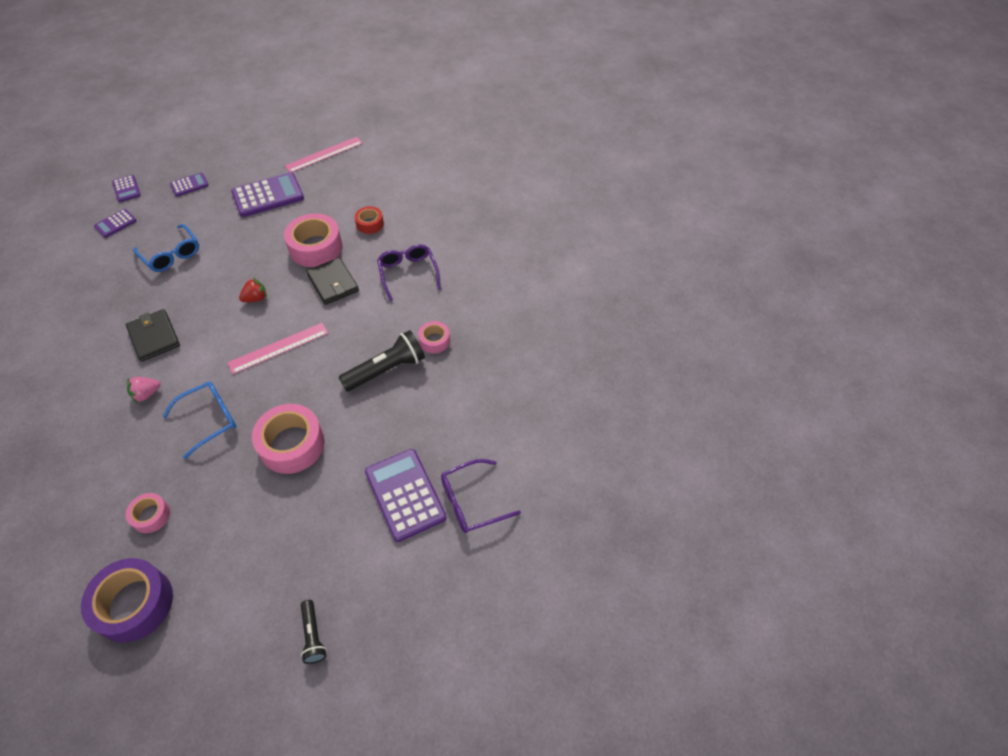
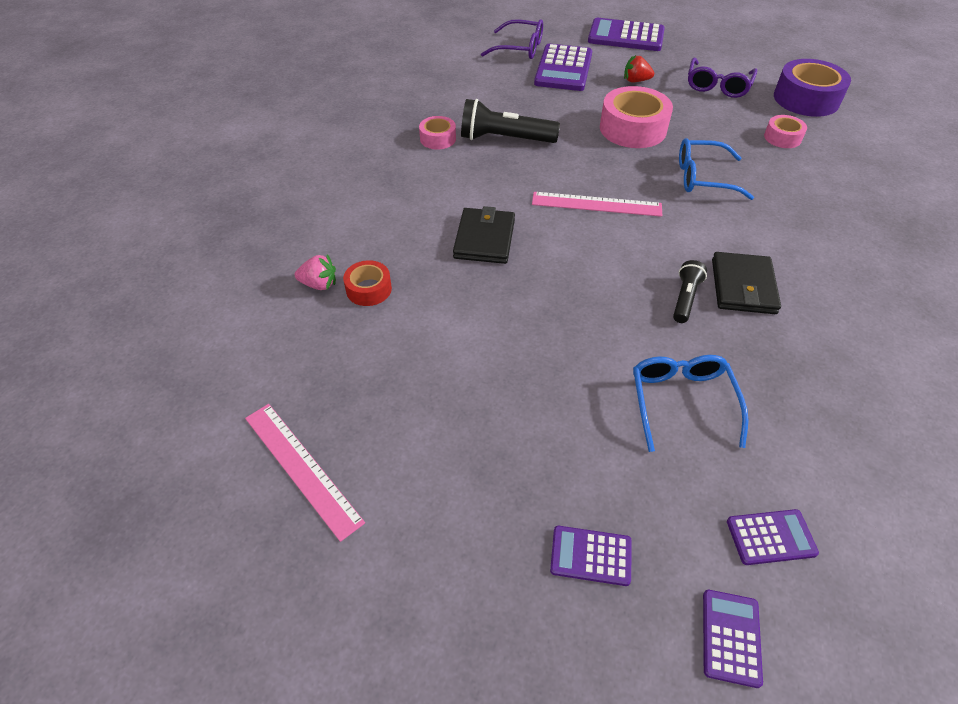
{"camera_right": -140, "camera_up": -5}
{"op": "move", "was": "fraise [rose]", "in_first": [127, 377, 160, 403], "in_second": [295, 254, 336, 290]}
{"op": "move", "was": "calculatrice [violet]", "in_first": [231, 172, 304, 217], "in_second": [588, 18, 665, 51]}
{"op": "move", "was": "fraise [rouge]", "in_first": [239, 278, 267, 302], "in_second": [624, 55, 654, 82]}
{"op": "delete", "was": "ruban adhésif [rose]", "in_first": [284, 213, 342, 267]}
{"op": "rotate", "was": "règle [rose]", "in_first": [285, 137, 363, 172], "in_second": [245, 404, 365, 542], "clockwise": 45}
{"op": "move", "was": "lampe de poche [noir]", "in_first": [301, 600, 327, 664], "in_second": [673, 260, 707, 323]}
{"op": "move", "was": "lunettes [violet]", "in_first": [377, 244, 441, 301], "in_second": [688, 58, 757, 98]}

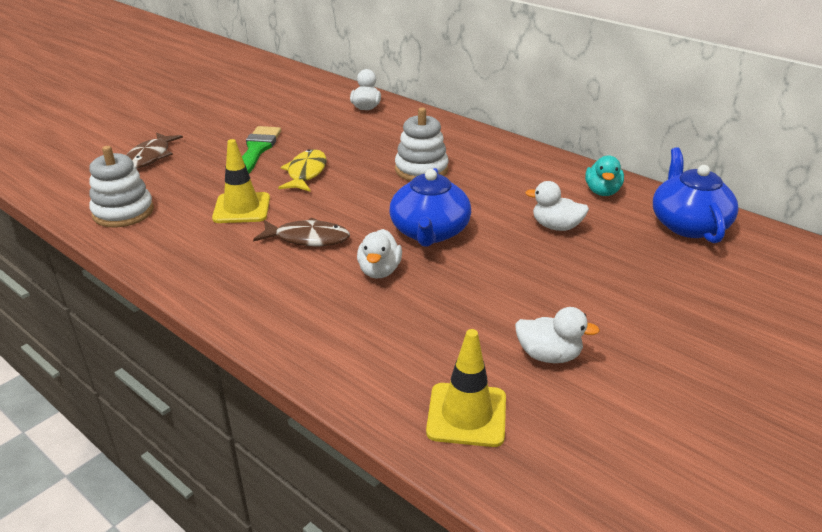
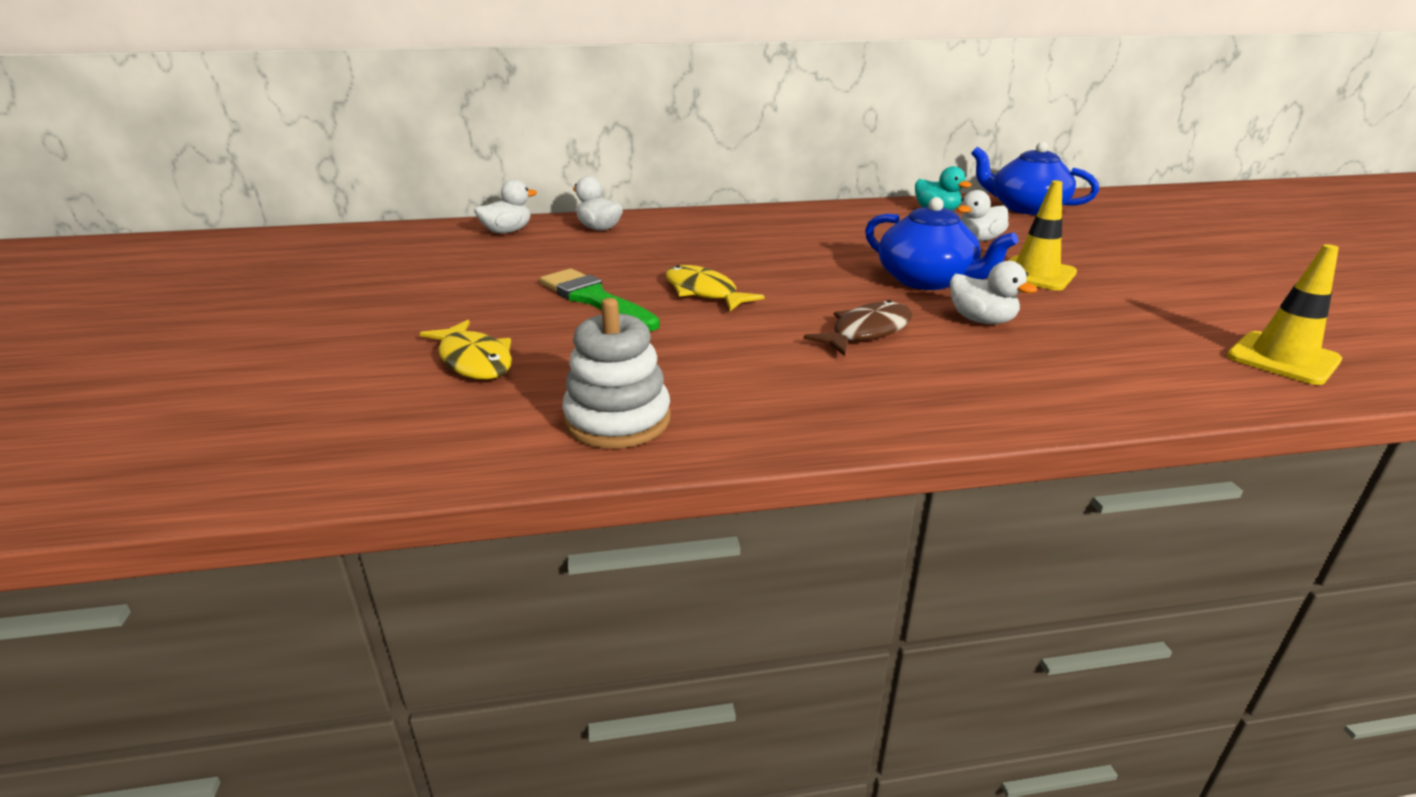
{"camera_right": -50, "camera_up": -5}
{"op": "recolor", "was": "poisson [marron]", "now": "poisson [jaune]", "in_first": [126, 132, 183, 169], "in_second": [420, 320, 512, 380]}
{"op": "move", "was": "cône de chantier [jaune]", "in_first": [212, 139, 270, 223], "in_second": [1008, 180, 1077, 290]}
{"op": "delete", "was": "jouet à empiler [blanc]", "in_first": [395, 108, 449, 181]}
{"op": "move", "was": "canard [blanc]", "in_first": [515, 307, 600, 363], "in_second": [474, 179, 537, 234]}

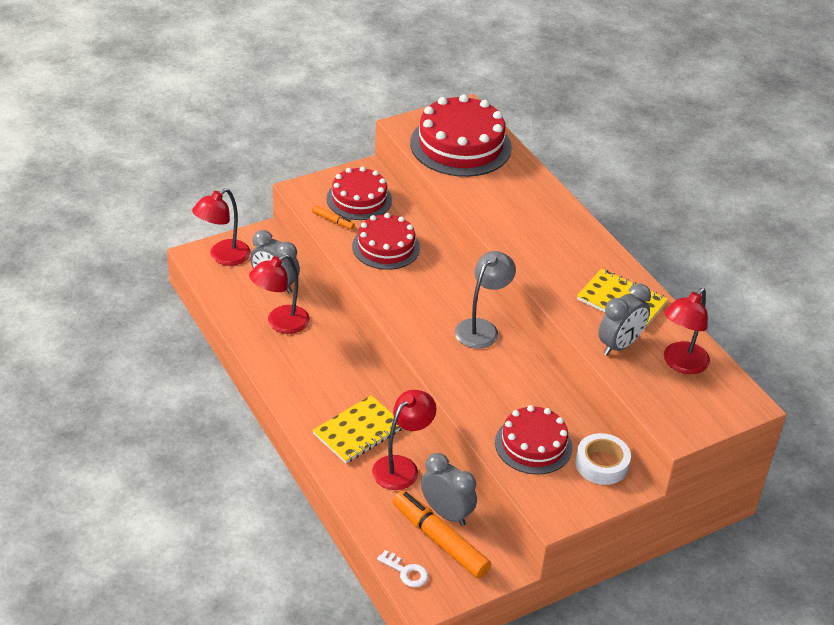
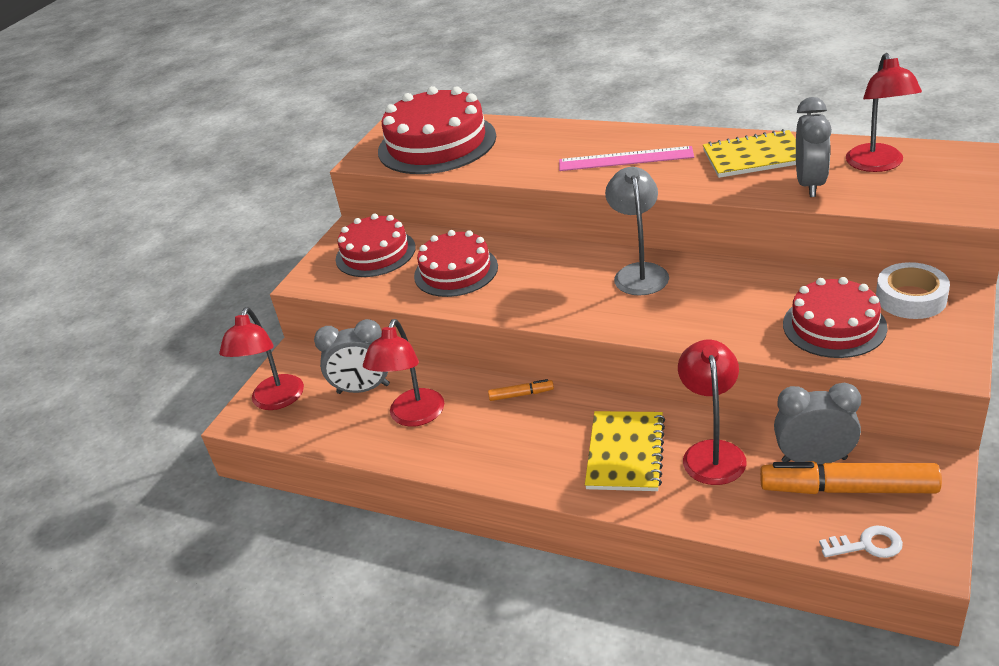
{"camera_right": -30, "camera_up": -5}
{"op": "move", "was": "feutre [orange]", "in_first": [312, 205, 355, 230], "in_second": [488, 379, 554, 401]}
{"op": "insert", "now": "règle [rose]", "in_second": [559, 146, 694, 171]}

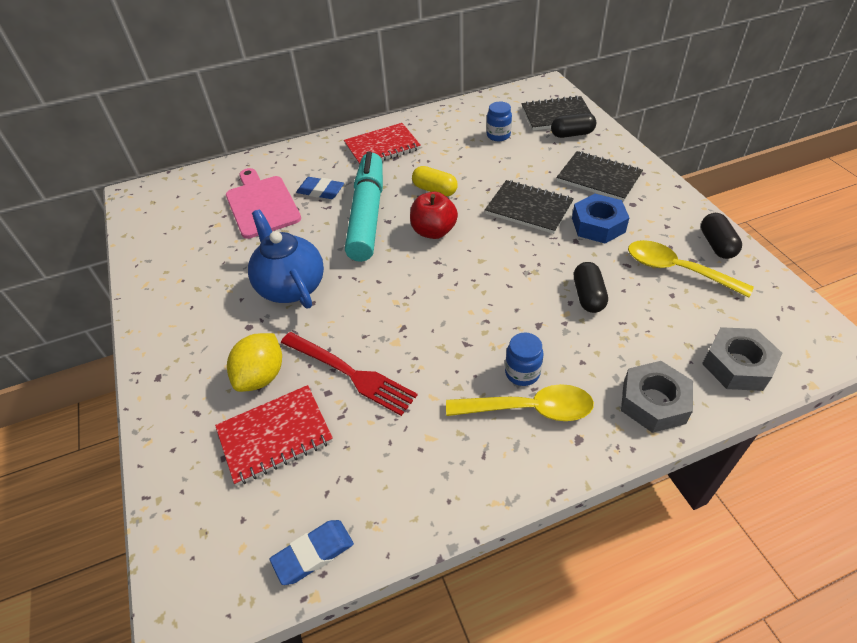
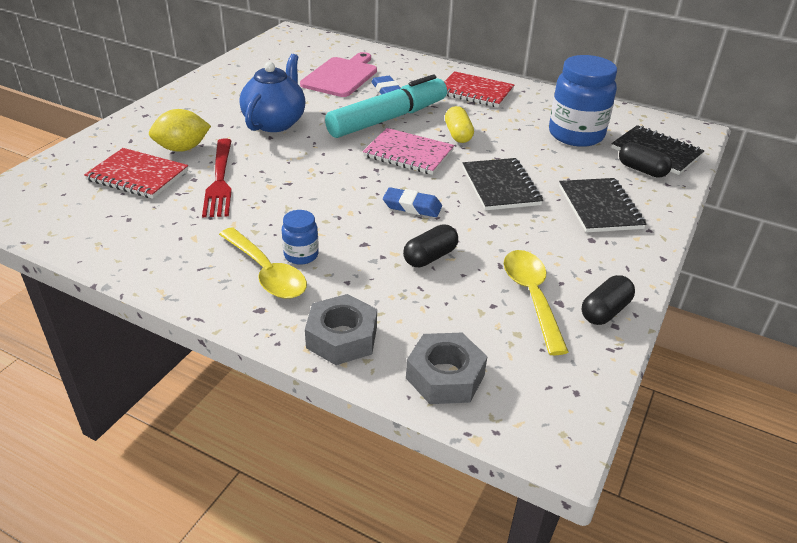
{"camera_right": 45, "camera_up": -10}
{"op": "move", "was": "gomme [bleu]", "in_first": [270, 520, 354, 585], "in_second": [383, 187, 442, 217]}
{"op": "replace", "was": "pomme [rouge]", "now": "carnet [rose]", "in_first": [410, 192, 458, 239], "in_second": [363, 128, 454, 175]}
{"op": "resize", "was": "bocal [bleu]", "in_first": [487, 102, 512, 141], "in_second": [549, 55, 617, 147], "ratio": 2.09}
{"op": "delete", "was": "écrou [bleu]", "in_first": [572, 194, 629, 244]}

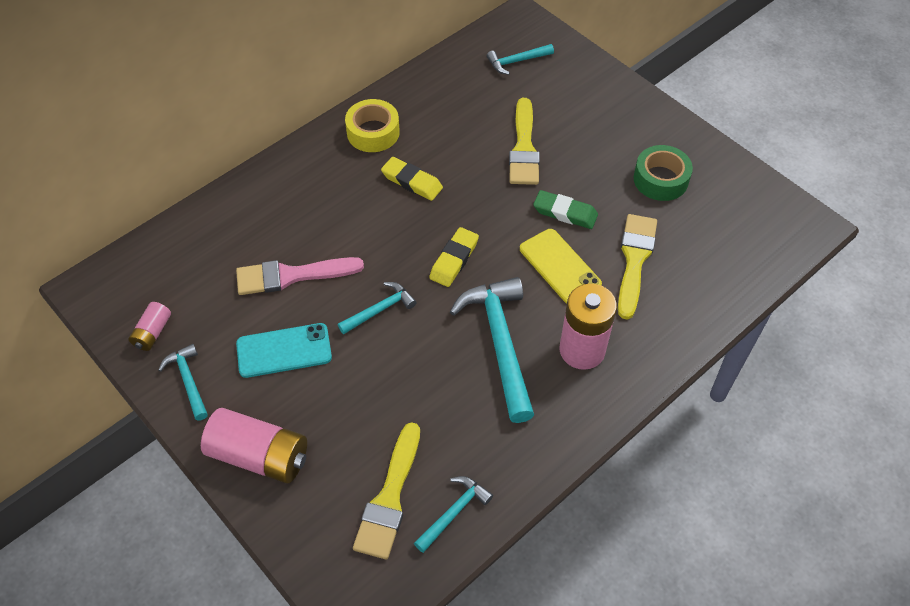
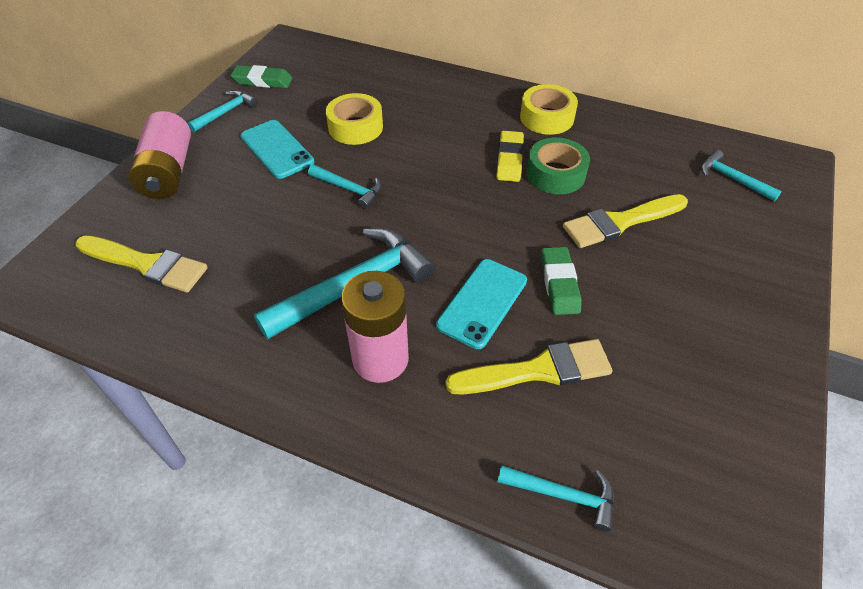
{"camera_right": 65, "camera_up": -5}
{"op": "replace", "was": "pile [rose]", "now": "gomme [vert]", "in_first": [129, 302, 171, 351], "in_second": [231, 65, 292, 88]}
{"op": "replace", "was": "pinceau [rose]", "now": "ruban adhésif [jaune]", "in_first": [236, 257, 364, 295], "in_second": [326, 93, 383, 145]}
{"op": "rotate", "was": "pinceau [jaune]", "in_first": [353, 422, 420, 560], "in_second": [76, 236, 208, 293], "clockwise": -150}
{"op": "move", "was": "marteau [turquoise]", "in_first": [414, 476, 493, 553], "in_second": [497, 465, 614, 532]}
{"op": "delete", "was": "gomme [jaune]", "in_first": [429, 227, 479, 287]}
{"op": "recolor", "was": "téléphone [jaune]", "now": "téléphone [turquoise]", "in_first": [520, 229, 602, 304], "in_second": [436, 259, 527, 349]}
{"op": "move", "was": "ruban adhésif [vert]", "in_first": [634, 145, 693, 201], "in_second": [526, 137, 590, 194]}

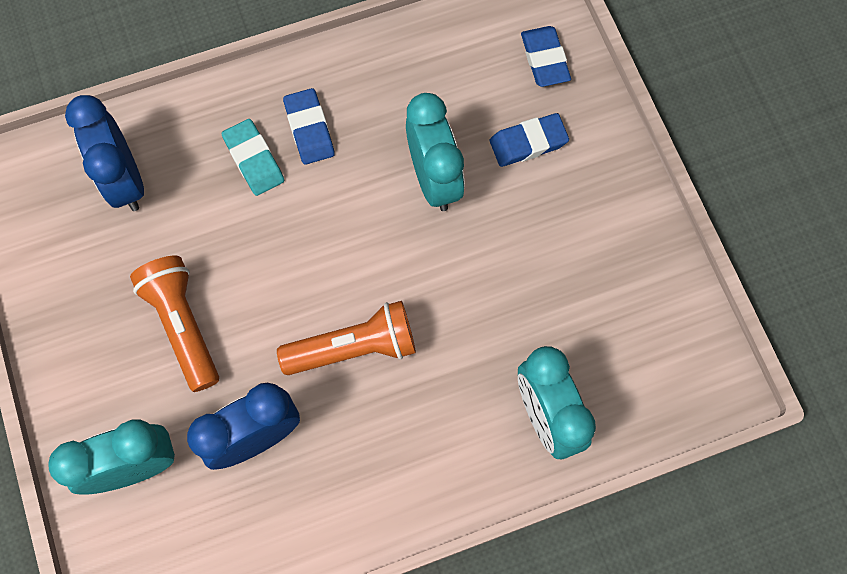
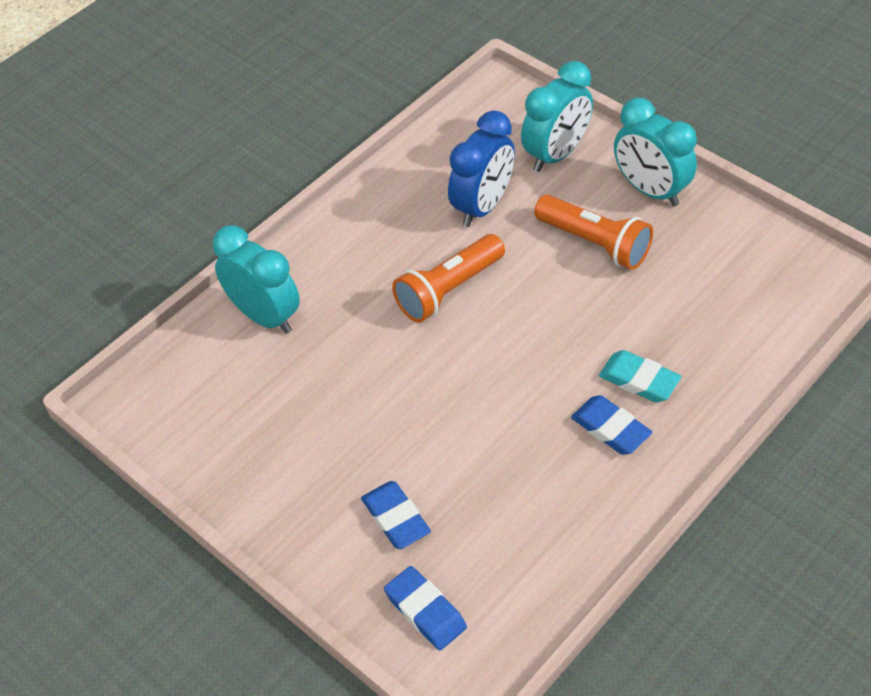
{"camera_right": 155, "camera_up": -20}
{"op": "delete", "was": "réveil [bleu]", "in_first": [65, 95, 144, 211]}
{"op": "move", "was": "réveil [turquoise]", "in_first": [406, 93, 465, 211], "in_second": [614, 98, 697, 206]}
{"op": "rotate", "was": "gomme [bleu]", "in_first": [490, 113, 569, 167], "in_second": [361, 481, 431, 549], "clockwise": -75}

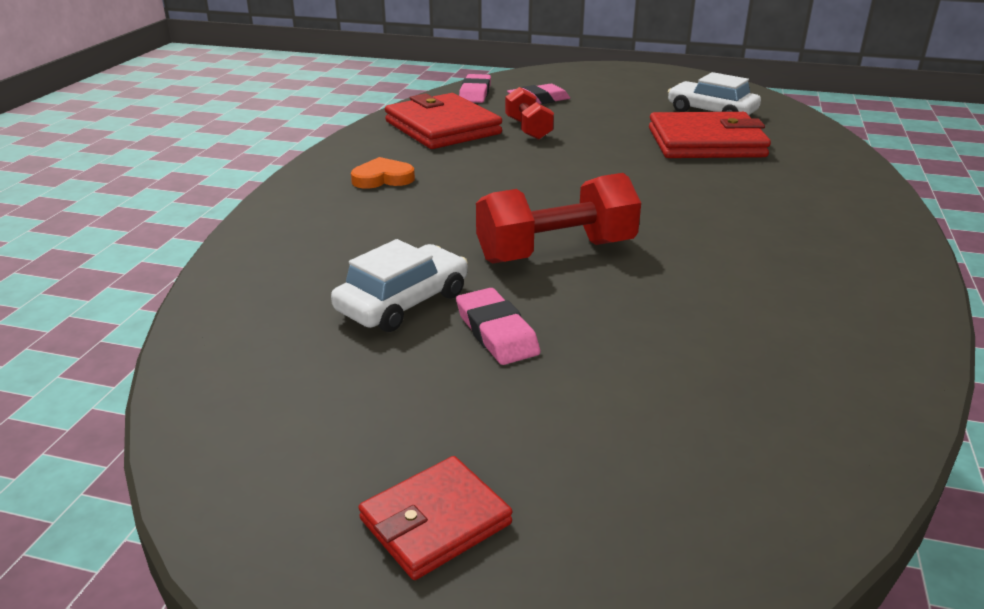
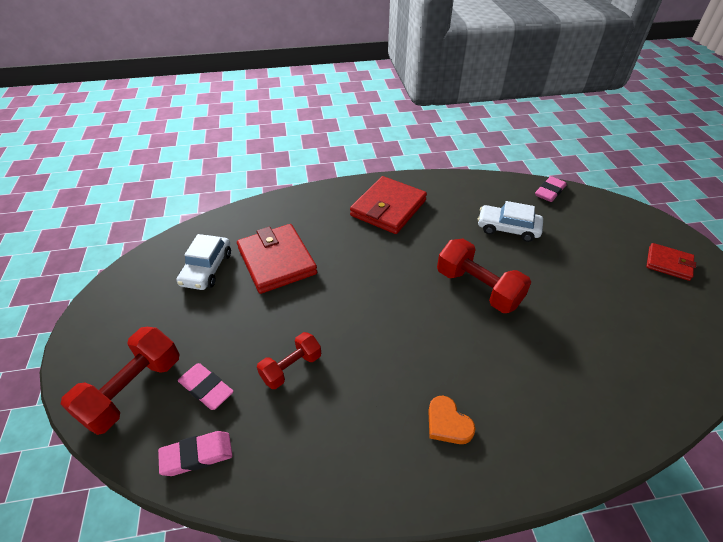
{"camera_right": -115, "camera_up": 15}
{"op": "move", "was": "voiture [blanc]", "in_first": [331, 239, 468, 332], "in_second": [478, 201, 543, 242]}
{"op": "move", "was": "portefeuille [rouge]", "in_first": [385, 93, 502, 149], "in_second": [350, 176, 427, 234]}
{"op": "move", "was": "gomme [rose]", "in_first": [456, 288, 540, 365], "in_second": [535, 176, 567, 202]}
{"op": "insert", "now": "haltère [rouge]", "in_second": [61, 327, 179, 435]}

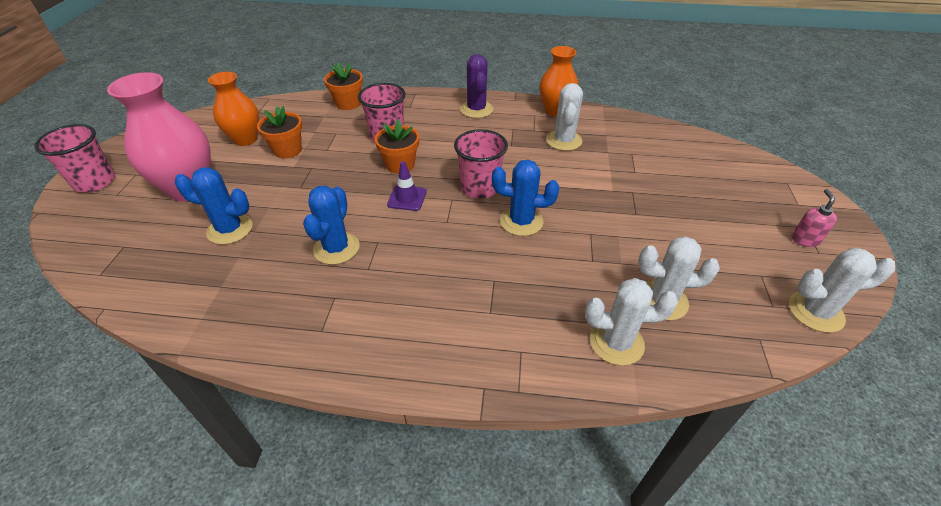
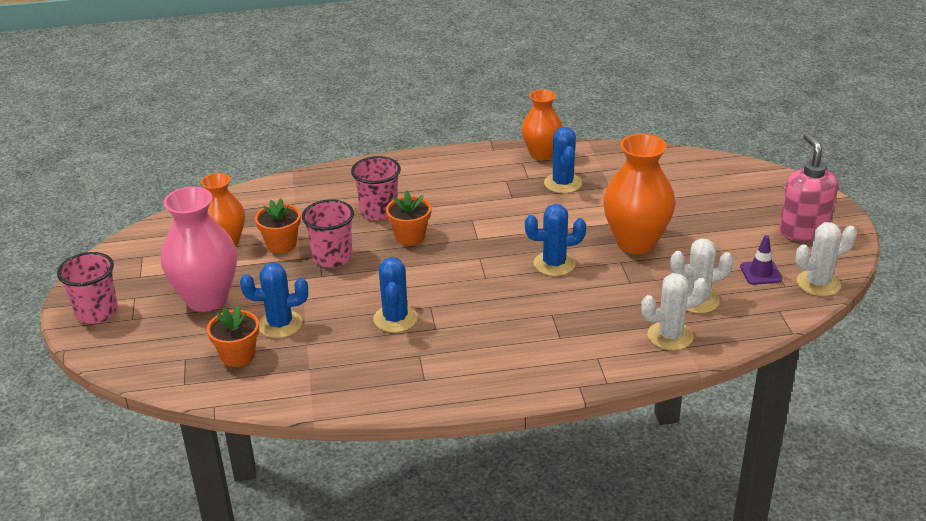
{"camera_right": -15, "camera_up": -10}
{"op": "move", "was": "pot de fleurs [orange]", "in_first": [324, 62, 363, 110], "in_second": [207, 305, 259, 367]}
{"op": "move", "was": "cône de chantier [violet]", "in_first": [387, 161, 427, 211], "in_second": [740, 235, 782, 285]}
{"op": "move", "was": "gobelet [rose]", "in_first": [454, 129, 508, 198], "in_second": [302, 199, 354, 267]}
{"op": "delete", "was": "cactus [violet]", "in_first": [460, 54, 493, 118]}
{"op": "recolor", "was": "cactus [blanc]", "now": "cactus [bleu]", "in_first": [546, 83, 583, 151], "in_second": [544, 127, 582, 193]}
{"op": "resize", "was": "distributeur de savon [rose]", "in_first": [792, 189, 837, 247], "in_second": [779, 133, 838, 242], "ratio": 2.03}
{"op": "insert", "now": "vase [orange]", "in_second": [603, 134, 675, 254]}

